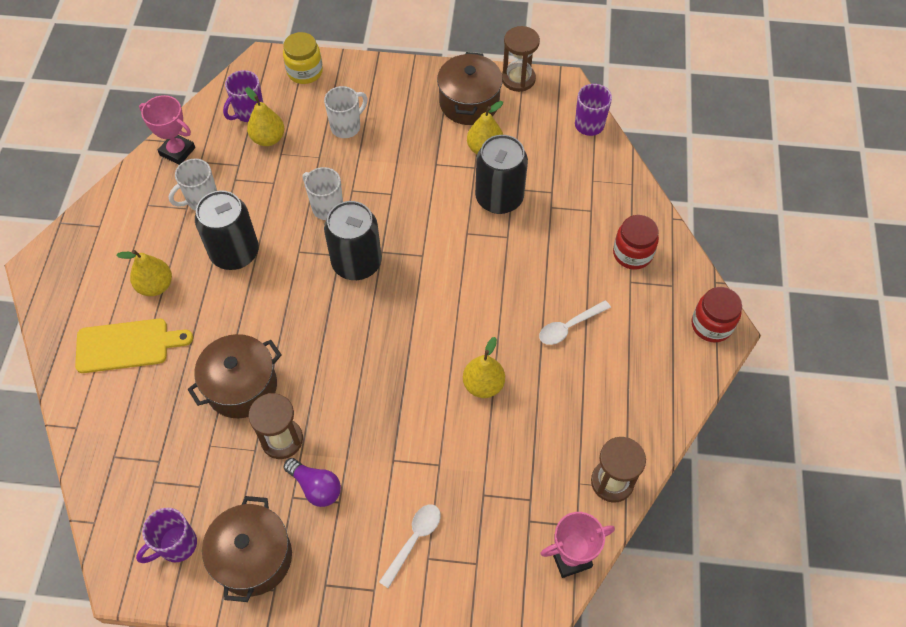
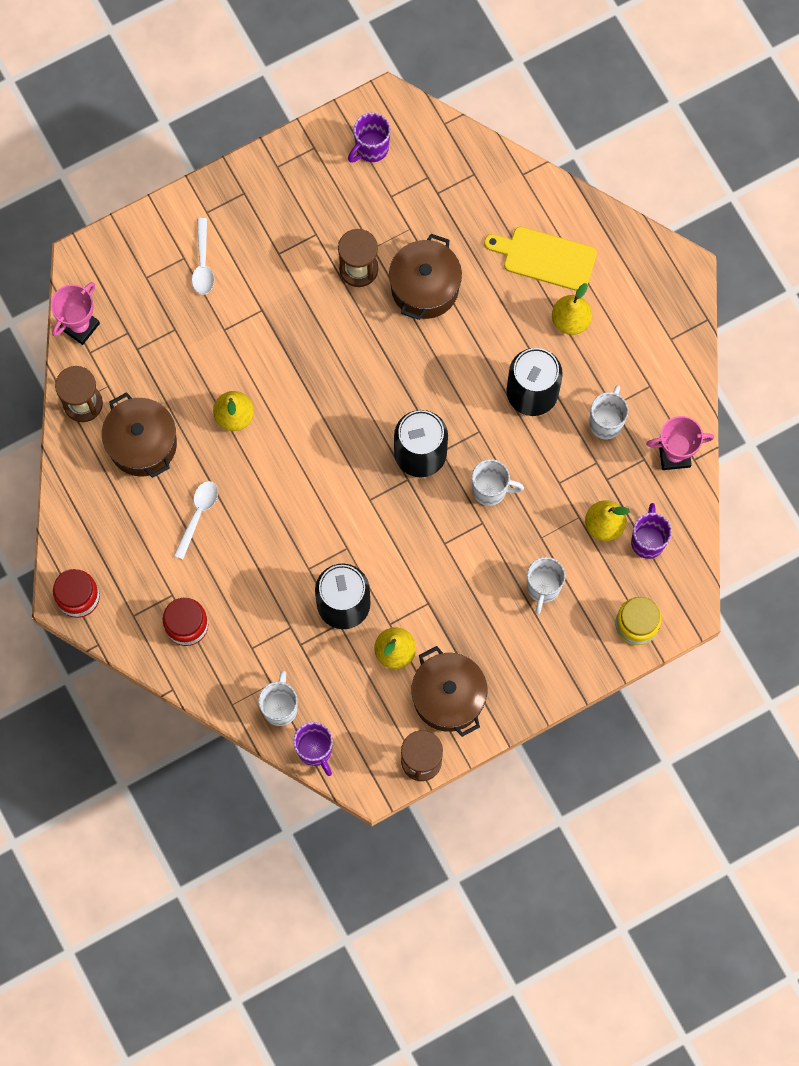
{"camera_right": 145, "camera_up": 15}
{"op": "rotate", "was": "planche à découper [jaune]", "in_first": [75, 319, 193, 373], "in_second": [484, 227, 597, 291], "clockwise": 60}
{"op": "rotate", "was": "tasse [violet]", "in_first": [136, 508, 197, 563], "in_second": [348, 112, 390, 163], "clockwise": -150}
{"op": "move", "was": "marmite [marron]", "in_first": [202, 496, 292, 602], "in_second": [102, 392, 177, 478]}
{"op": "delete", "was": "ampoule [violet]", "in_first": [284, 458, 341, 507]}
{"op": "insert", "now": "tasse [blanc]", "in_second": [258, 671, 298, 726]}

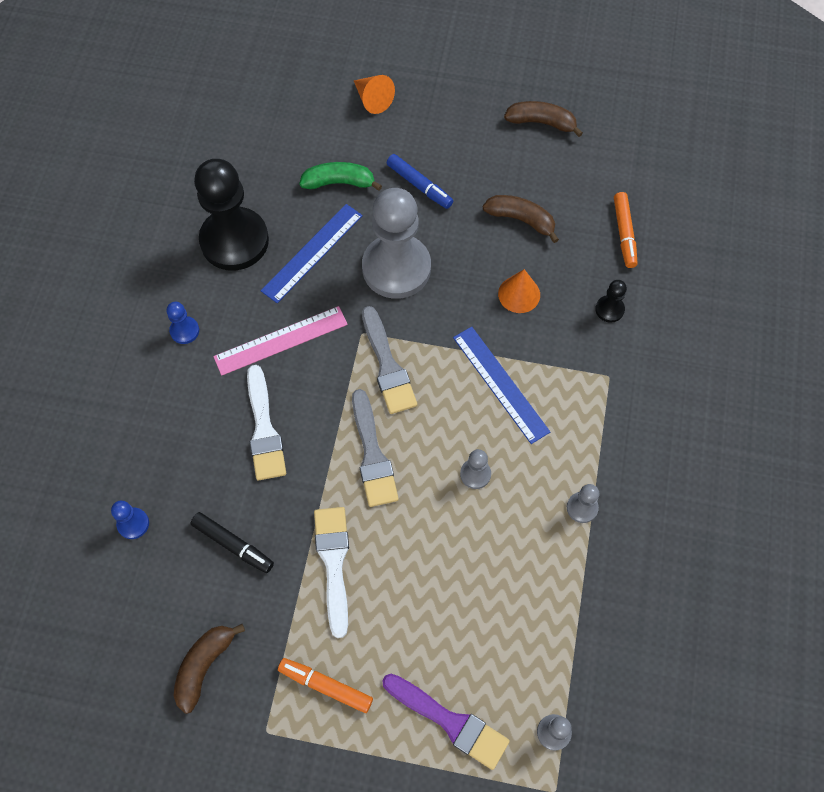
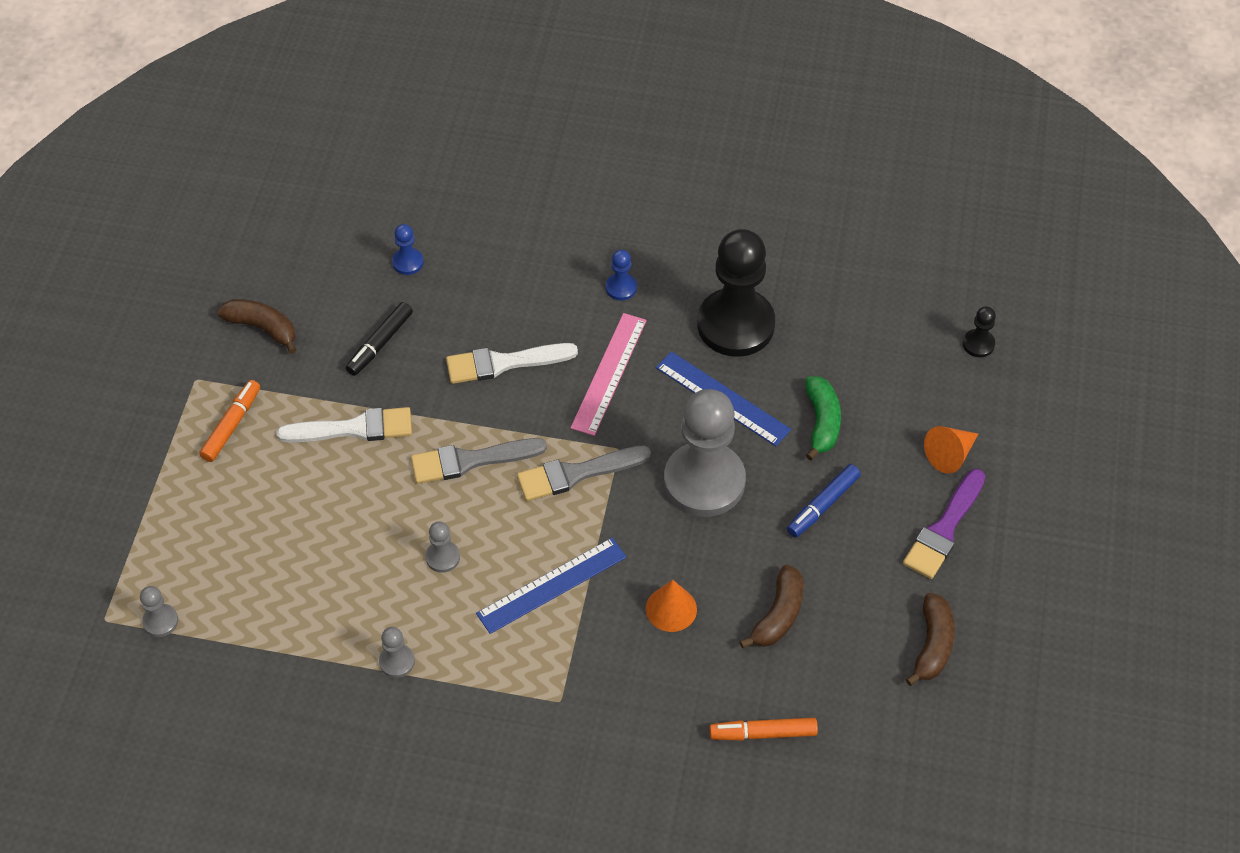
{"camera_right": 90, "camera_up": -10}
{"op": "rotate", "was": "règle [rose]", "in_first": [213, 306, 348, 376], "in_second": [571, 313, 647, 436], "clockwise": 45}
{"op": "move", "was": "pinceau [violet]", "in_first": [382, 674, 510, 770], "in_second": [903, 469, 985, 579]}
{"op": "move", "was": "pion [noir]", "in_first": [595, 280, 627, 323], "in_second": [963, 307, 996, 357]}

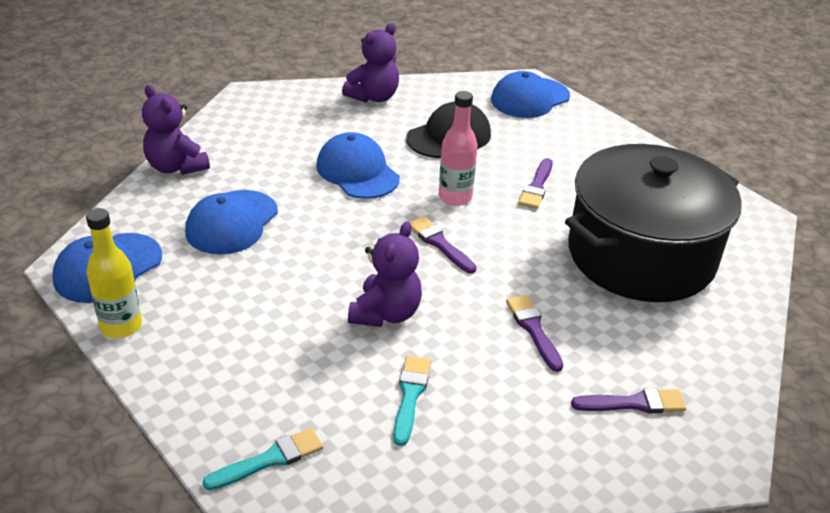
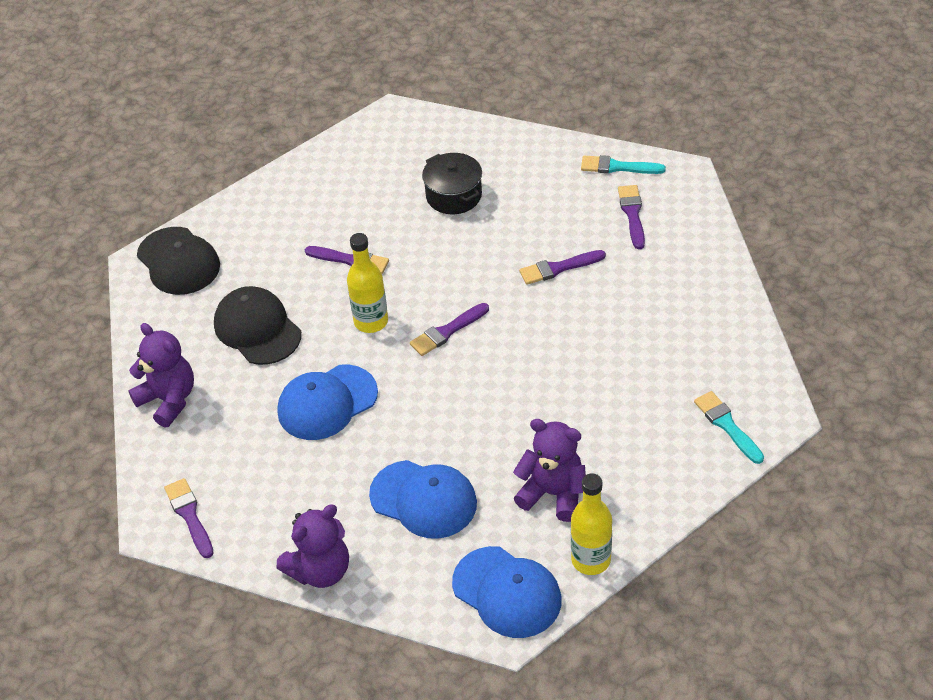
{"camera_right": -85, "camera_up": 10}
{"op": "move", "was": "ours en peluche [violet]", "in_first": [348, 221, 422, 327], "in_second": [513, 419, 586, 522]}
{"op": "move", "was": "pinceau [turquoise]", "in_first": [393, 356, 431, 446], "in_second": [581, 155, 666, 174]}
{"op": "recolor", "was": "bouteille [rose]", "now": "bouteille [jaune]", "in_first": [439, 91, 478, 206], "in_second": [347, 233, 388, 333]}
{"op": "recolor", "was": "casquette [bleu]", "now": "casquette [noir]", "in_first": [491, 71, 570, 118], "in_second": [137, 227, 220, 295]}
{"op": "resize", "was": "marmite [noir]", "in_first": [565, 144, 742, 302], "in_second": [422, 153, 482, 214], "ratio": 0.43}
{"op": "insert", "now": "pinceau [violet]", "in_second": [164, 478, 214, 558]}

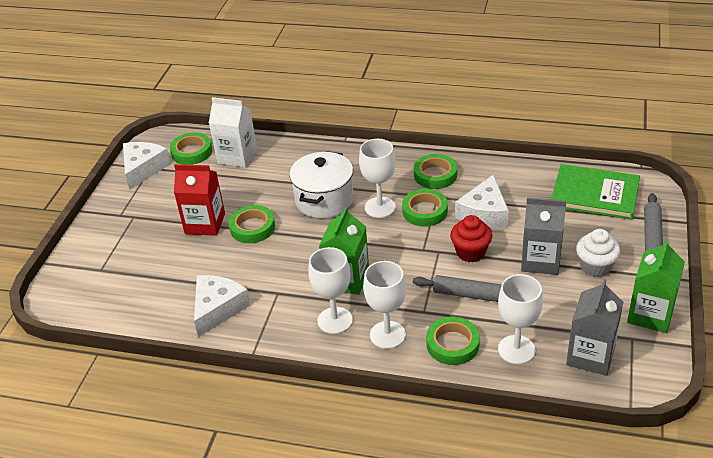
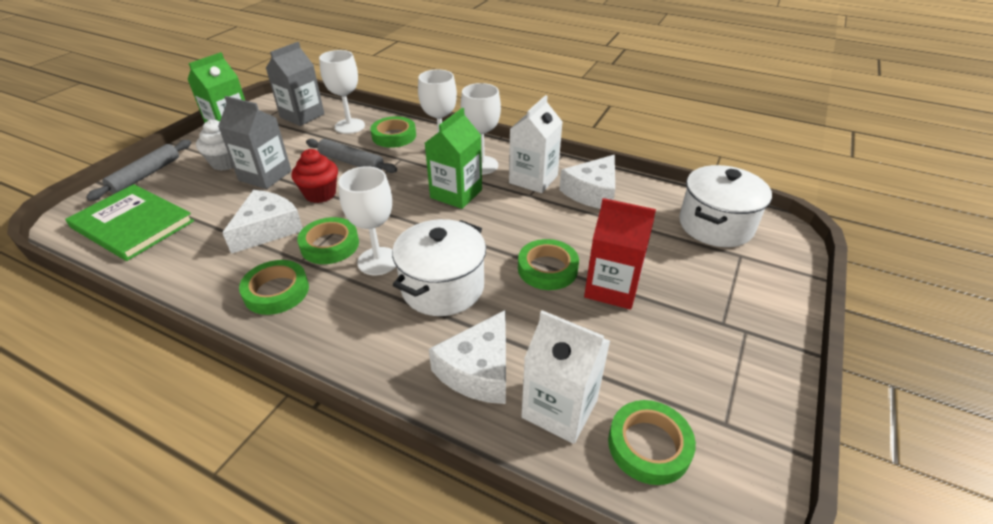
{"camera_right": -170, "camera_up": 0}
{"op": "move", "was": "fromage [blanc]", "in_first": [123, 142, 171, 190], "in_second": [429, 310, 506, 404]}
{"op": "insert", "now": "brique de lait [blanc]", "in_second": [509, 95, 563, 193]}
{"op": "insert", "now": "marmite [blanc]", "in_second": [679, 165, 772, 247]}

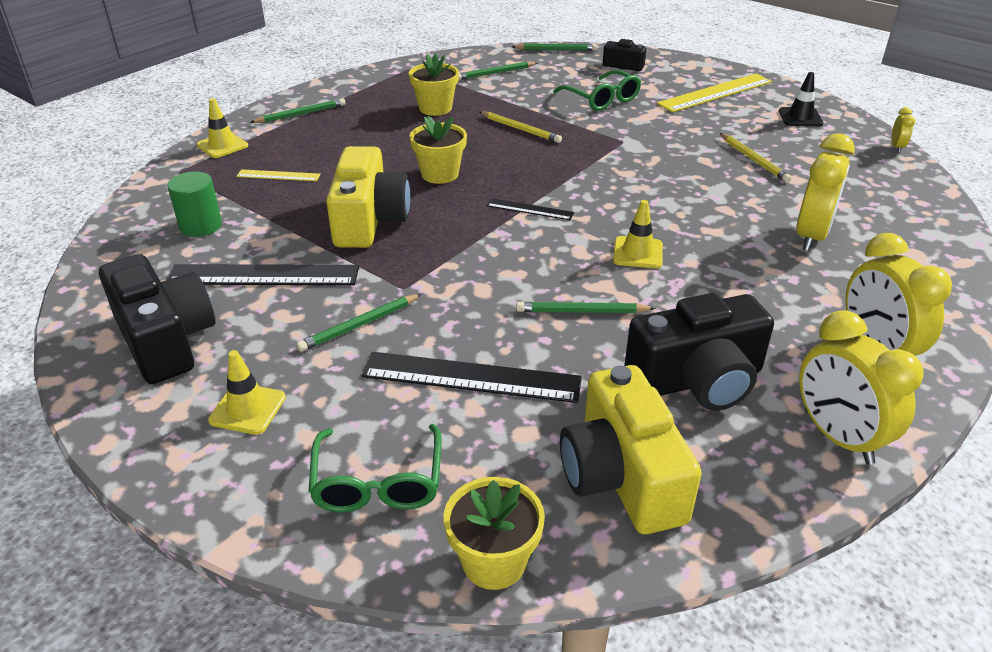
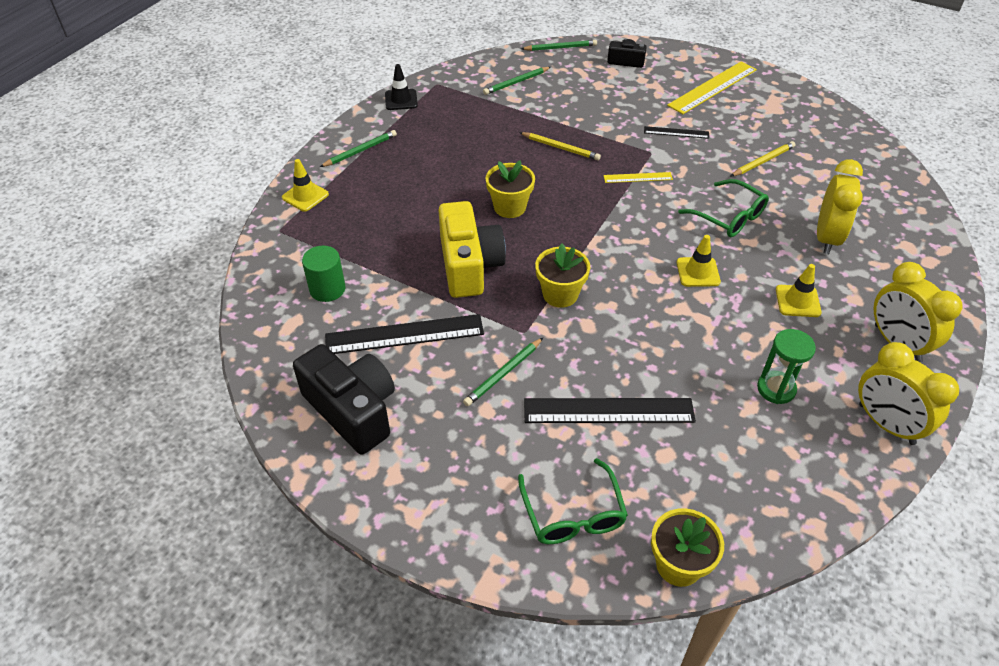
{"camera_right": -10, "camera_up": 10}
{"op": "move", "was": "cône de chantier [jaune]", "in_first": [208, 350, 286, 435], "in_second": [776, 264, 822, 317]}
{"op": "move", "was": "règle [jaune]", "in_first": [236, 169, 320, 181], "in_second": [603, 172, 673, 183]}
{"op": "move", "was": "pot de fleurs [jaune]", "in_first": [409, 54, 459, 116], "in_second": [535, 244, 590, 308]}
{"op": "move", "was": "règle [noir]", "in_first": [487, 198, 574, 220], "in_second": [644, 126, 709, 139]}
{"op": "delete", "was": "crayon [vert]", "in_first": [516, 302, 656, 313]}
{"op": "move", "was": "lunettes [vert]", "in_first": [553, 70, 641, 111], "in_second": [678, 179, 769, 237]}
{"op": "delete", "was": "appareil photo [jaune]", "in_first": [560, 365, 702, 534]}
{"op": "replace", "was": "appareil photo [noir]", "now": "sablier [vert]", "in_first": [624, 293, 774, 411], "in_second": [757, 329, 816, 404]}
{"op": "rotate", "was": "crayon [jaune]", "in_first": [720, 133, 791, 183], "in_second": [730, 141, 796, 177], "clockwise": -90}
{"op": "move", "was": "cône de chantier [noir]", "in_first": [779, 72, 823, 126], "in_second": [385, 64, 418, 110]}
{"op": "delete", "was": "réveil [jaune]", "in_first": [892, 107, 915, 152]}

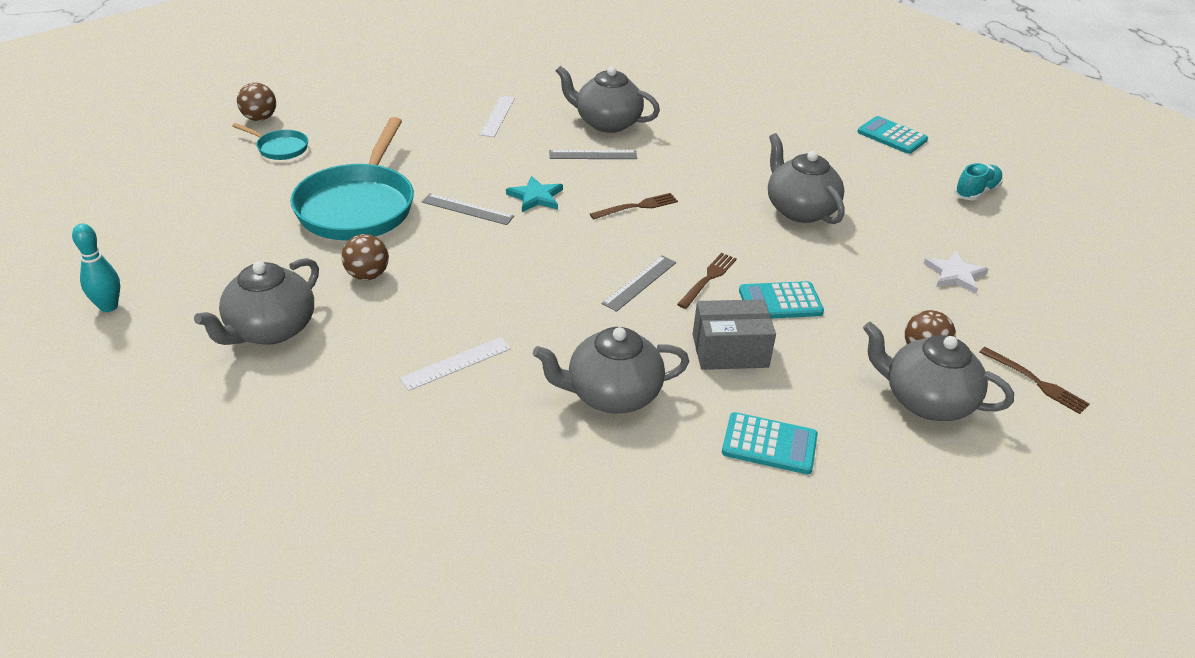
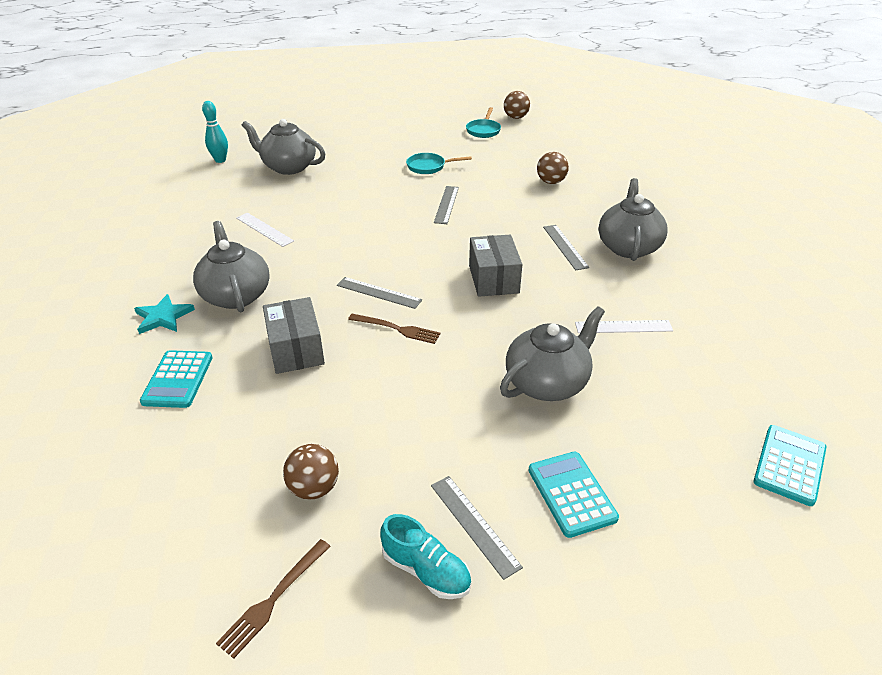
{"camera_right": 80, "camera_up": 0}
{"op": "move", "was": "quille [turquoise]", "in_first": [72, 223, 120, 312], "in_second": [202, 101, 228, 163]}
{"op": "resize", "was": "poêle [turquoise]", "in_first": [290, 117, 414, 240], "in_second": [406, 153, 472, 174], "ratio": 0.46}
{"op": "move", "was": "balle [marron]", "in_first": [341, 234, 389, 280], "in_second": [537, 152, 569, 184]}
{"op": "move", "was": "règle [blanc]", "in_first": [480, 95, 515, 137], "in_second": [575, 320, 673, 333]}
{"op": "move", "was": "étoile [turquoise]", "in_first": [506, 176, 563, 212], "in_second": [134, 294, 195, 334]}
{"op": "replace", "was": "fourchette [marron]", "now": "boîte [gris]", "in_first": [590, 193, 678, 219], "in_second": [469, 235, 522, 297]}
{"op": "move", "was": "calculatrice [turquoise]", "in_first": [739, 281, 824, 319], "in_second": [528, 452, 619, 538]}
{"op": "delete", "was": "théière [gris]", "in_first": [863, 322, 1014, 421]}
{"op": "replace", "was": "étoile [blanc]", "now": "règle [gris]", "in_first": [923, 251, 988, 294], "in_second": [431, 476, 523, 580]}
{"op": "move", "was": "chaussure [turquoise]", "in_first": [954, 163, 1003, 200], "in_second": [381, 514, 471, 599]}

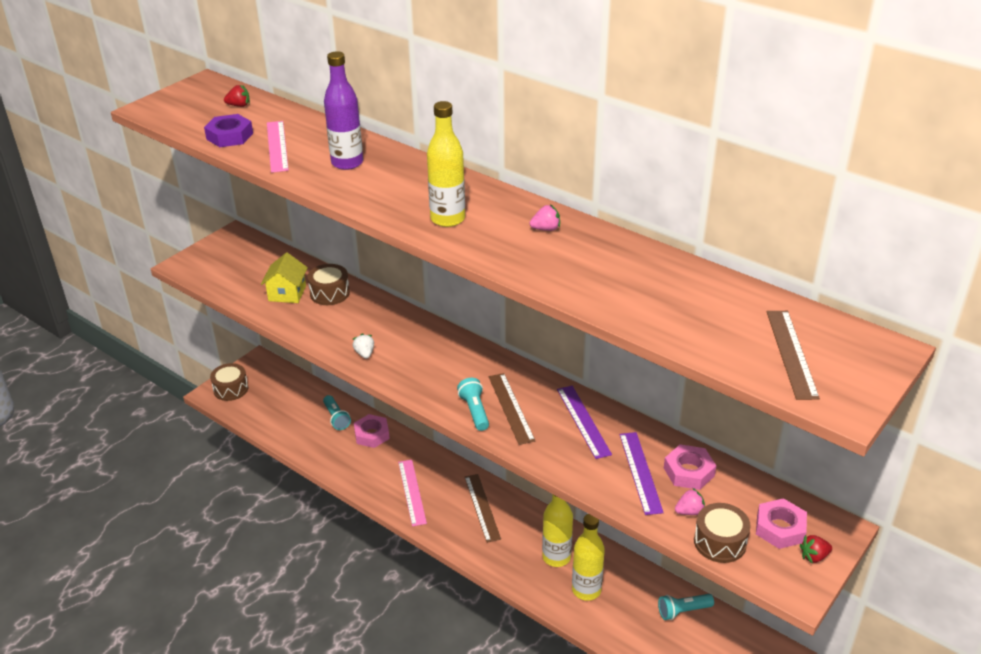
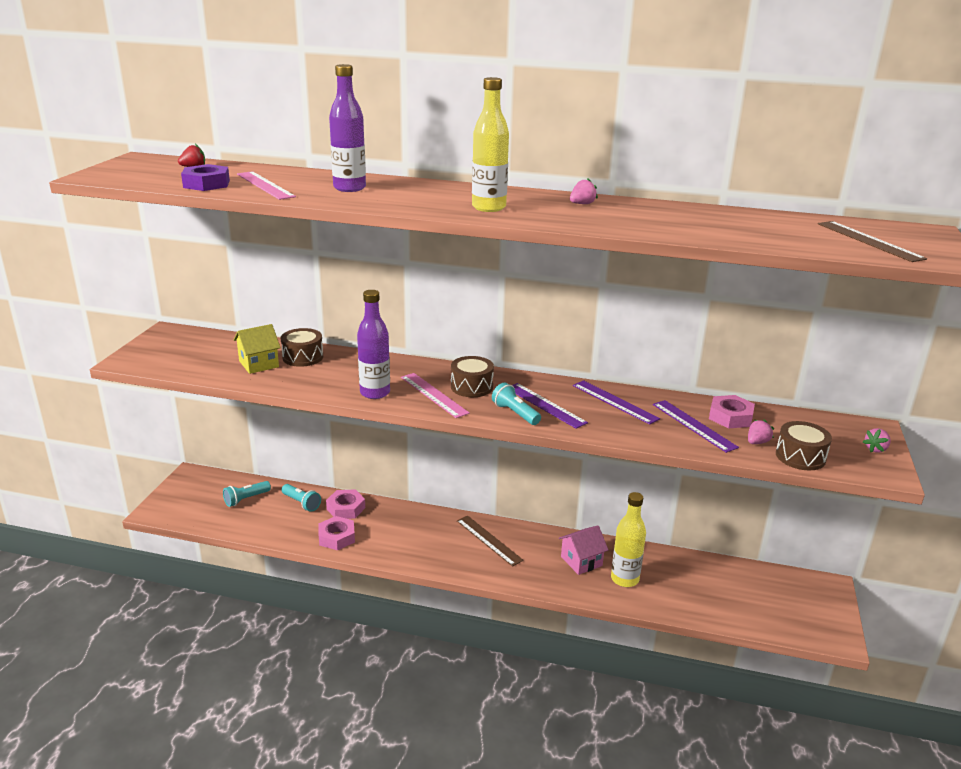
{"camera_right": -25, "camera_up": -10}
{"op": "move", "was": "tambour [marron]", "in_first": [210, 363, 249, 401], "in_second": [451, 356, 494, 397]}
{"op": "rotate", "was": "maison [jaune]", "in_first": [261, 252, 308, 303], "in_second": [233, 324, 281, 374], "clockwise": 75}
{"op": "replace", "was": "fraise [blanc]", "now": "bouteille [violet]", "in_first": [353, 334, 374, 359], "in_second": [357, 290, 390, 399]}
{"op": "move", "was": "règle [rose]", "in_first": [398, 460, 427, 526], "in_second": [401, 373, 470, 418]}
{"op": "recolor", "was": "règle [marron]", "now": "règle [violet]", "in_first": [489, 373, 535, 445], "in_second": [512, 383, 588, 429]}
{"op": "replace", "was": "bouteille [jaune]", "now": "maison [rose]", "in_first": [542, 495, 573, 567], "in_second": [559, 525, 608, 575]}
{"op": "move", "was": "lampe de poche [turquoise]", "in_first": [658, 594, 714, 620], "in_second": [223, 481, 271, 507]}
{"op": "move", "was": "écrou [rose]", "in_first": [756, 498, 807, 549], "in_second": [319, 516, 355, 550]}
{"op": "recolor", "was": "fraise [rouge]", "now": "fraise [rose]", "in_first": [800, 535, 832, 563], "in_second": [863, 428, 891, 453]}

